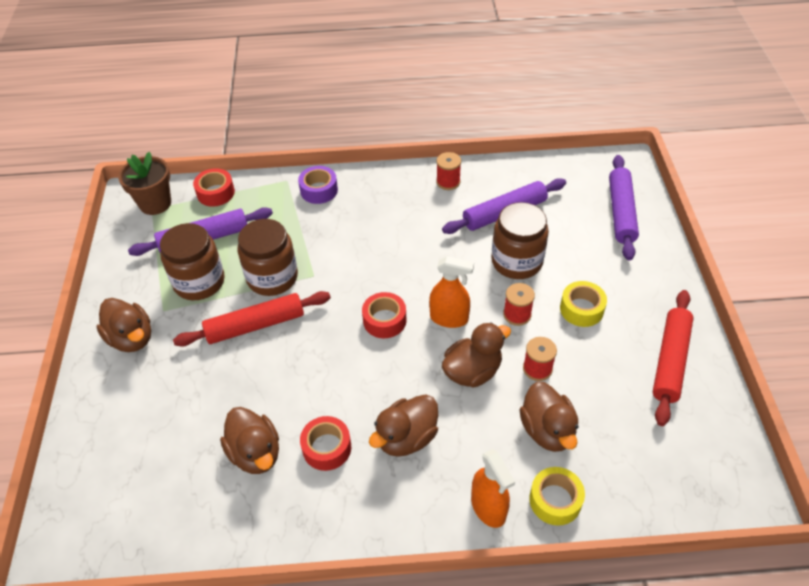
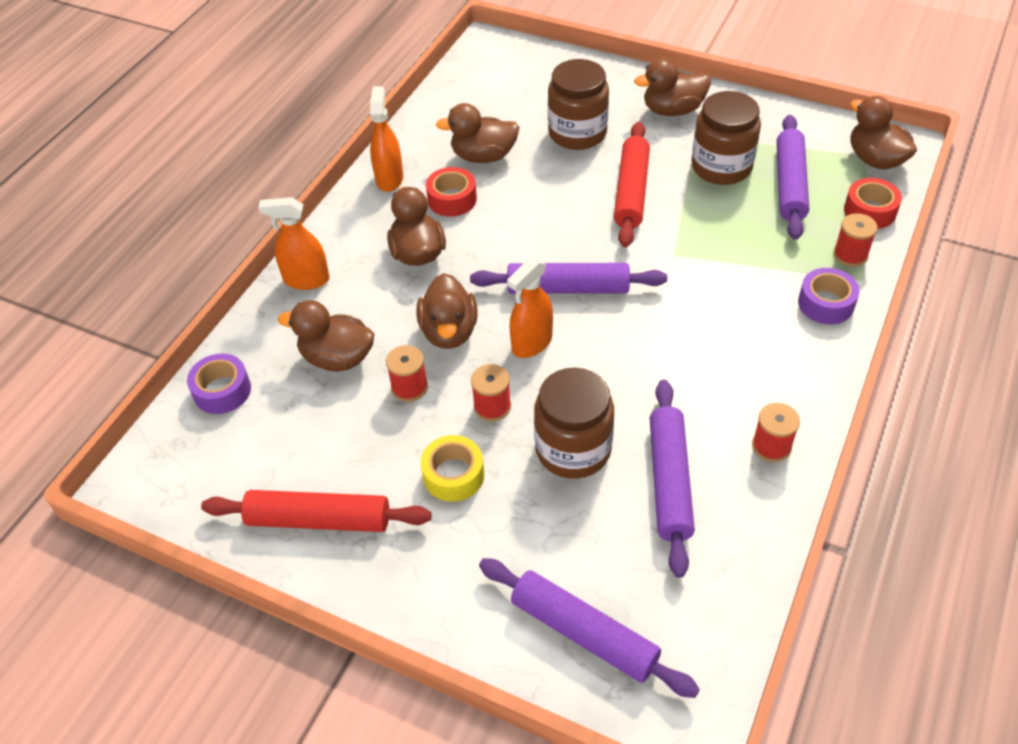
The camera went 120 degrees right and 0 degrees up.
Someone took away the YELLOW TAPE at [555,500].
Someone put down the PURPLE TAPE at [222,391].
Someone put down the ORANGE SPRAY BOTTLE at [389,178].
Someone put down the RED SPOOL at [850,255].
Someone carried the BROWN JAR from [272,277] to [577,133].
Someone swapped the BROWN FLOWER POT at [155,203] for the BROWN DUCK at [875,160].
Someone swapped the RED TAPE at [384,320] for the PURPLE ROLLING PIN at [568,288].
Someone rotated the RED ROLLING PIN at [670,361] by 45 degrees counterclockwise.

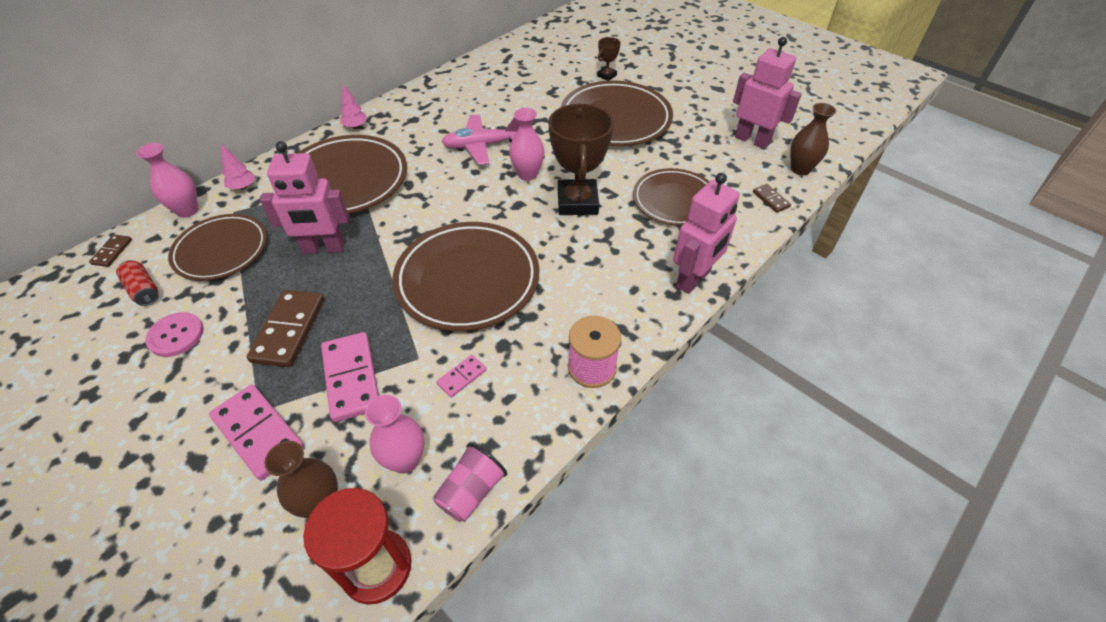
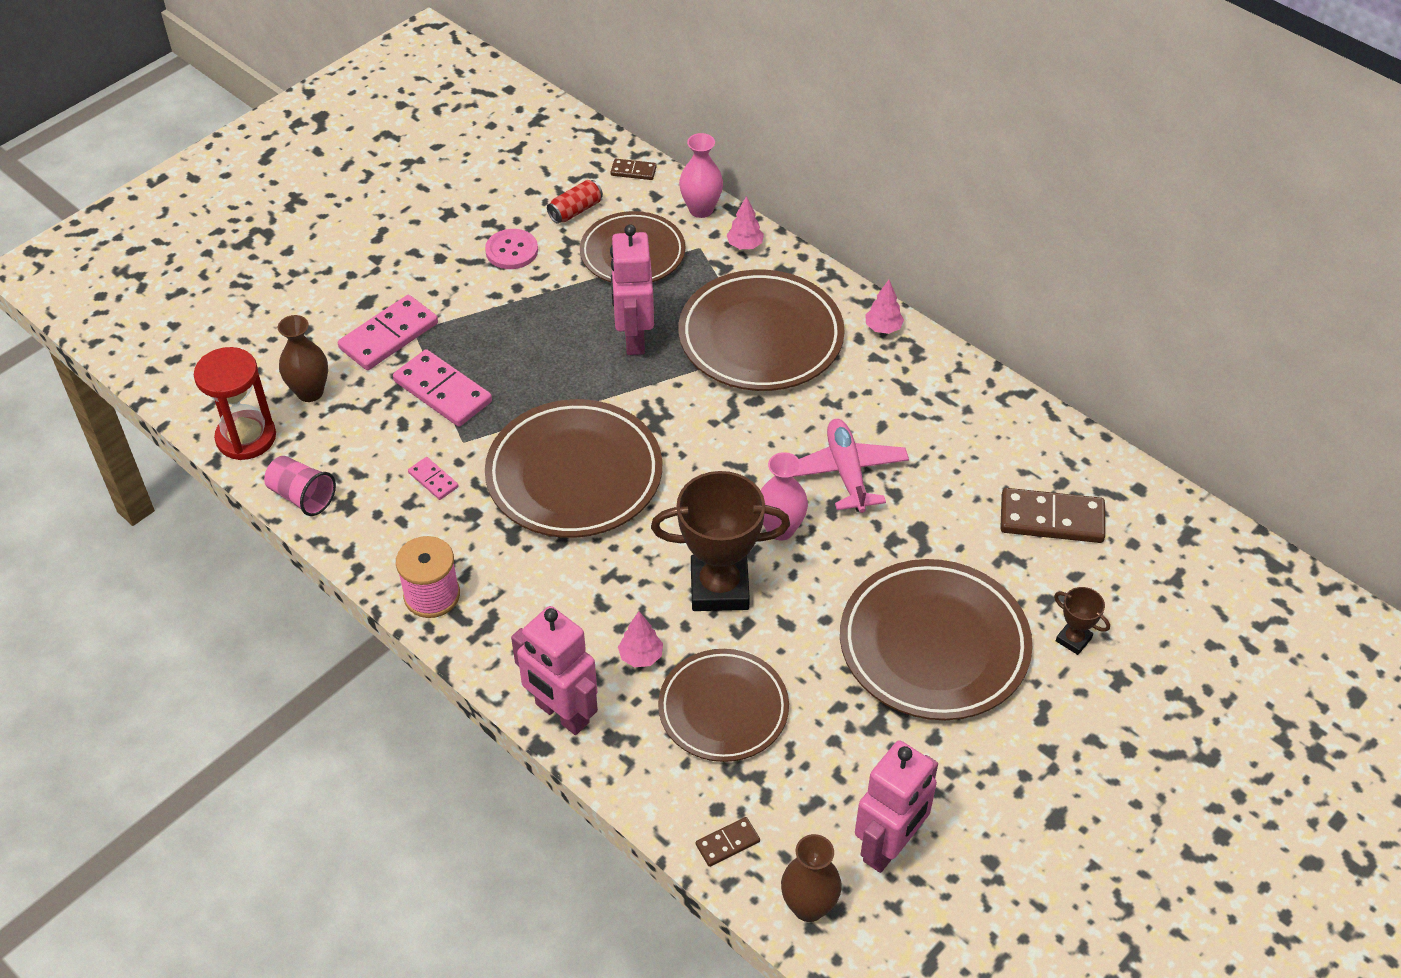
The camera went 90 degrees right and 0 degrees up.
Someone took away the PINK VASE at [405,460].
Someone put down the PINK TREE at [641,656].
Someone carried the BROWN DOMINO from [289,330] to [1051,519].
Someone rotated the PINK DOMINO at [351,378] by 60 degrees clockwise.

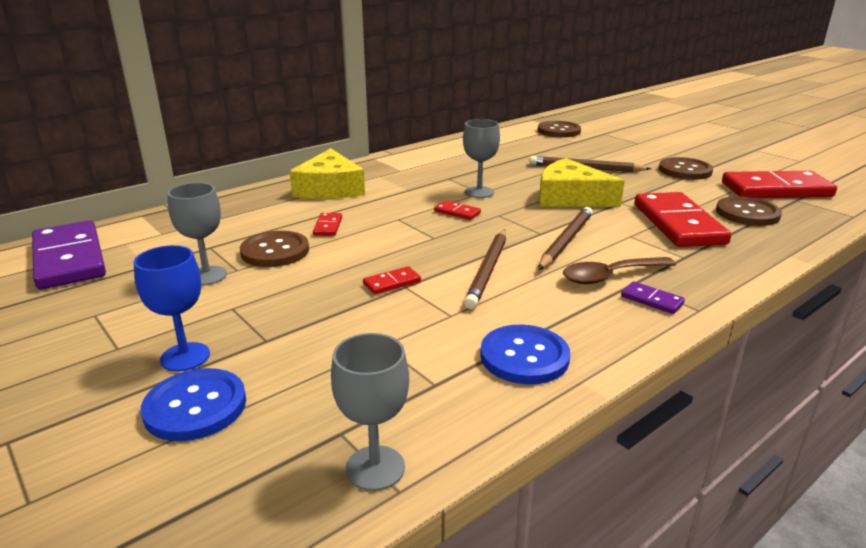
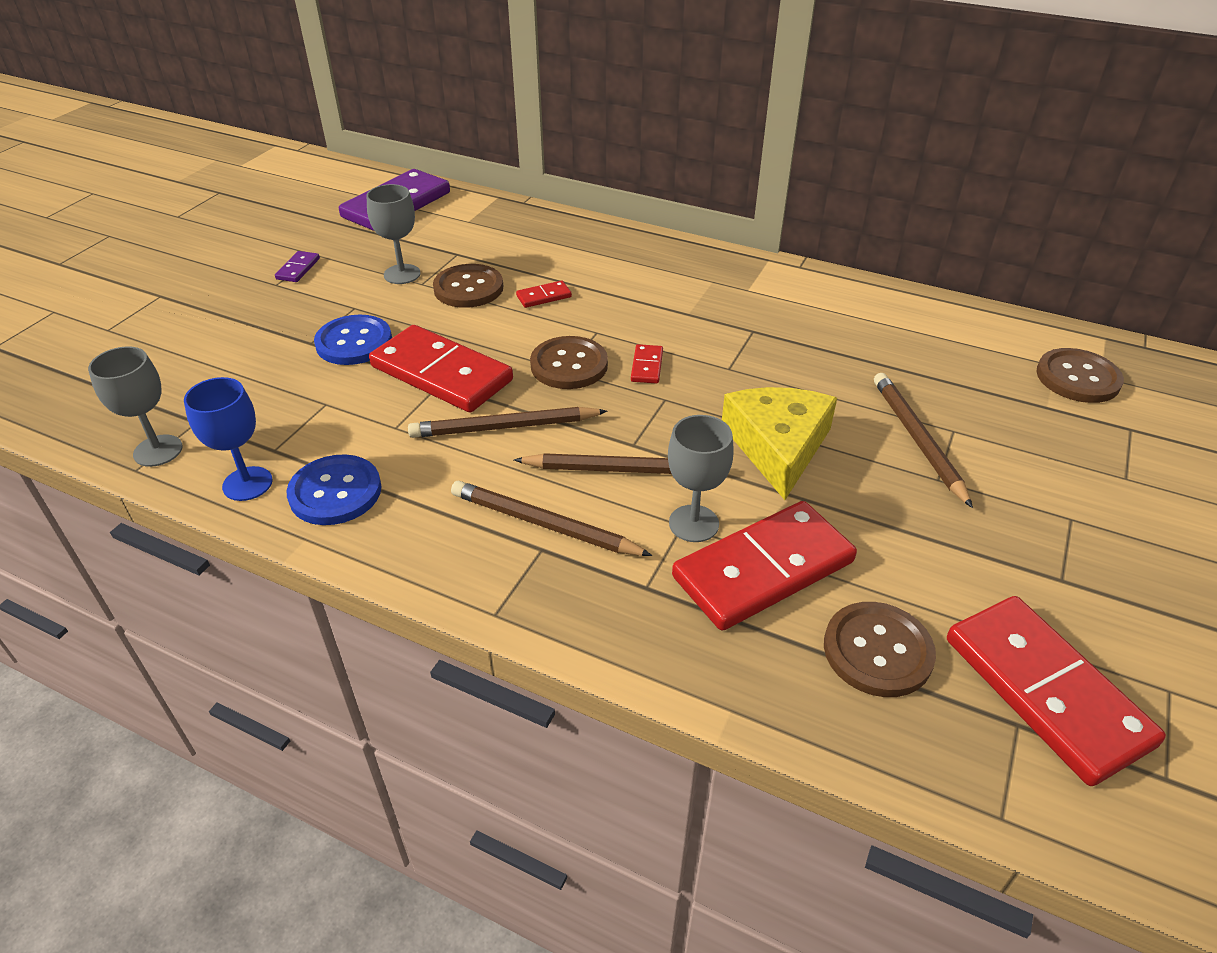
The camera went 65 degrees right and 15 degrees up.
Someone took away the YELLOW CHEESE at [329,188].
Someone carried the BLUE GOBLET from [185,357] to [247,484].
Someone carried the BLUE BUTTON from [195,407] to [354,342].
Someone carried the GREY GOBLET from [479,192] to [693,523].
Someone carried the PURPLE DOMINO from [651,300] to [298,269].
Someone carried the BROWN BUTTON from [685,170] to [569,365].
Someone swapped the BROWN SPOON at [610,276] for the BROWN PENCIL at [544,524].
Someone scaled the RED DOMINO at [392,283] by 2.39.

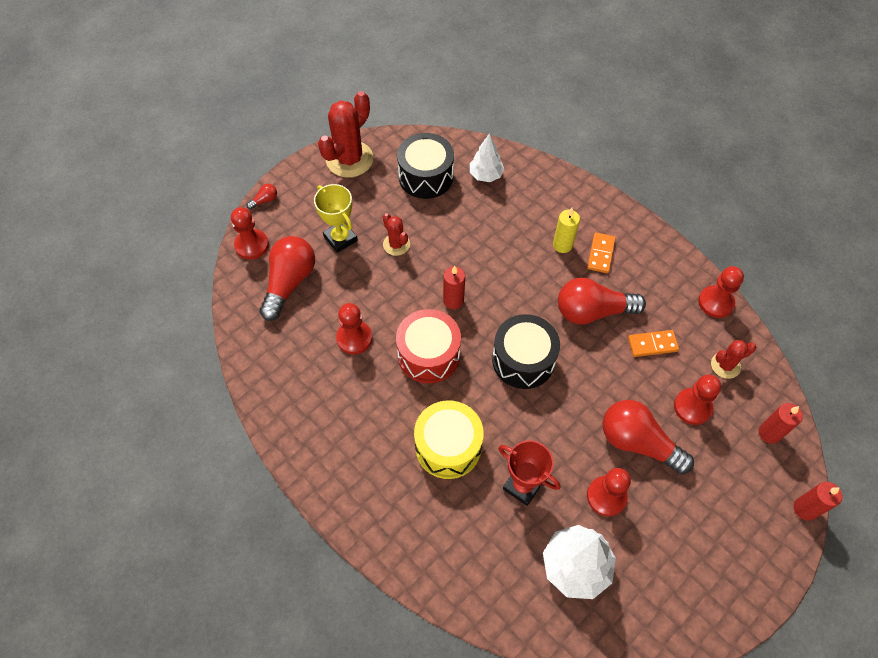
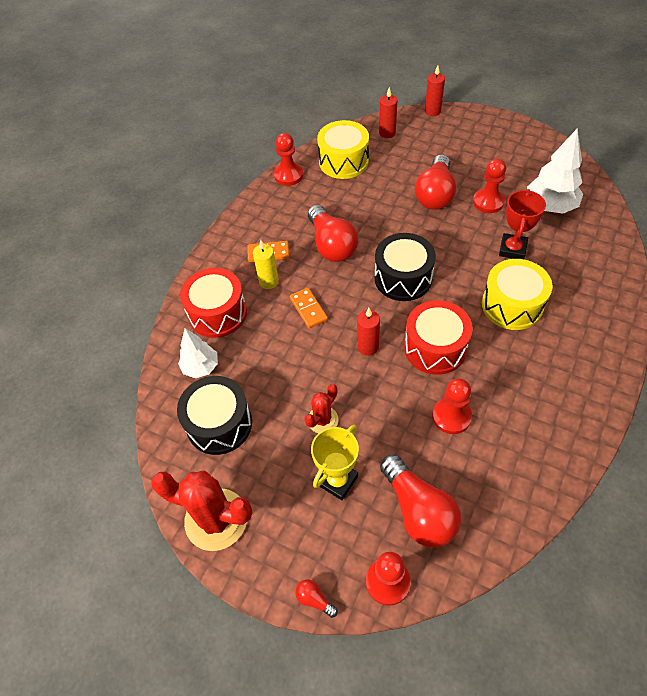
The camera went 105 degrees left and 5 degrees down.
Someone took away the RED PAWN at [692,407].
Someone put down the RED DRUM at [217,313].
Someone carried the ORANGE DOMINO from [652,344] to [308,309].
Someone swapped the RED CACTUS at [725,365] for the YELLOW DRUM at [343,161].
Someone rotated the RED LIGHT BULB at [289,283] by 120 degrees counterclockwise.

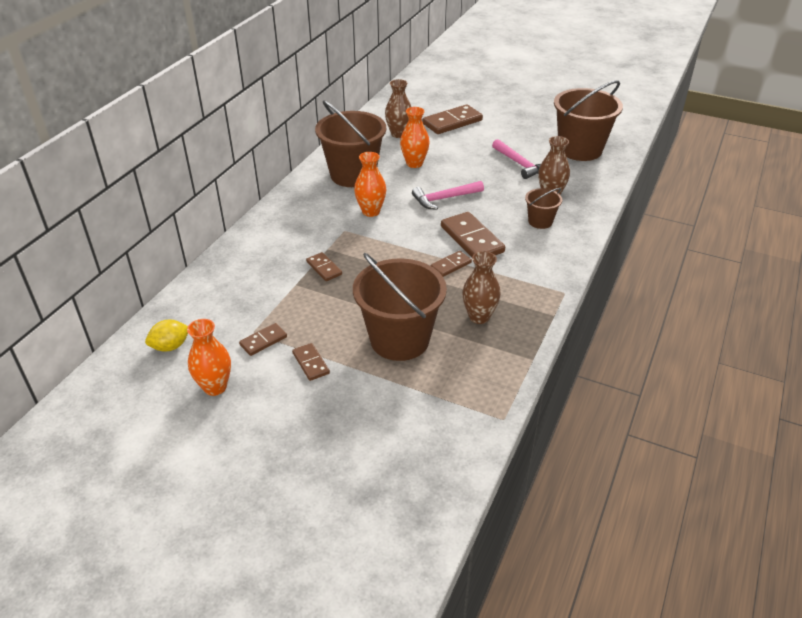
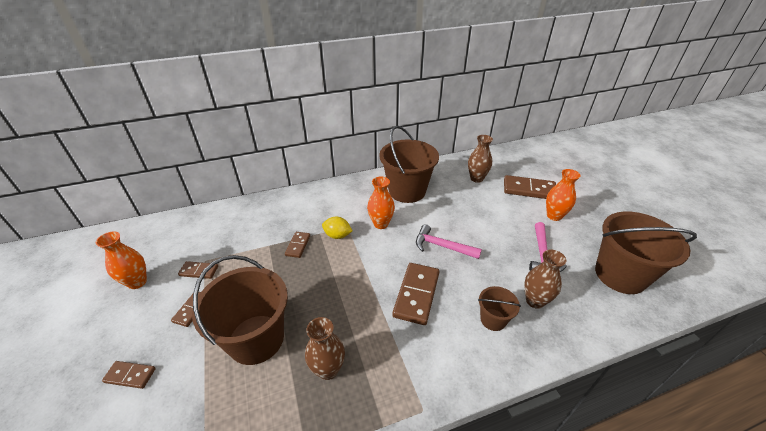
The camera went 45 degrees right and 0 degrees up.
Someone carried the YELLOW LEMON from [170,346] to [337,235].
Someone carried the ORANGE VASE from [414,163] to [554,216].
Someone carried the BROWN DOMINO from [451,265] to [130,375].

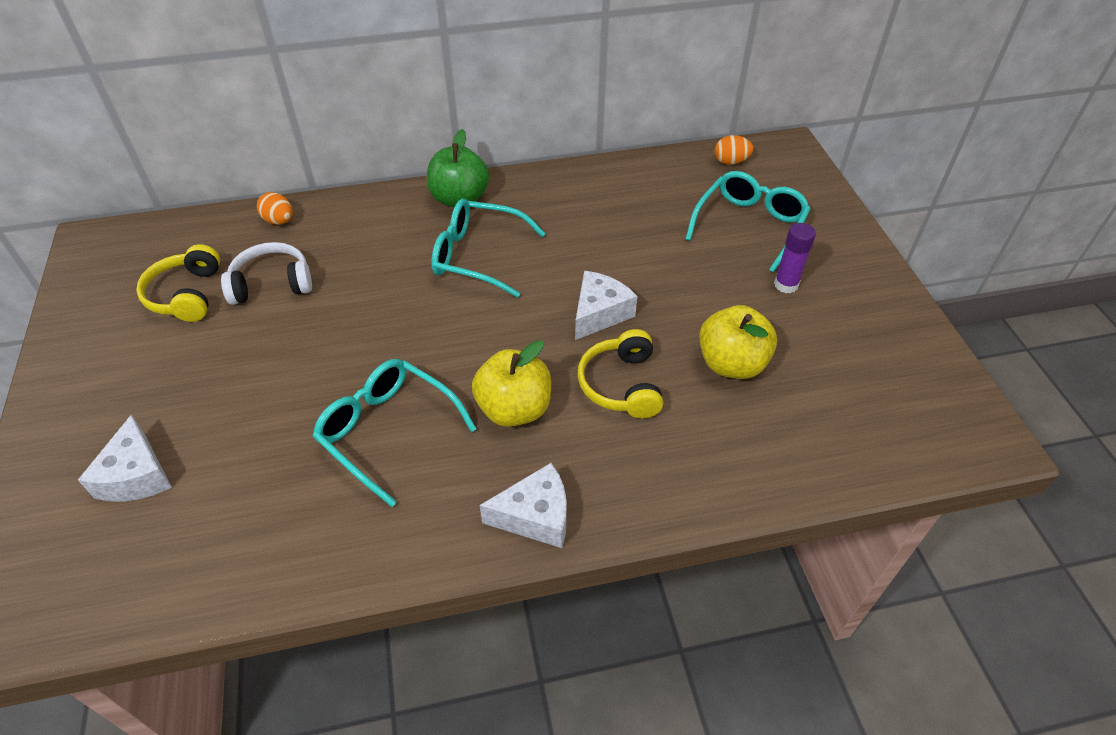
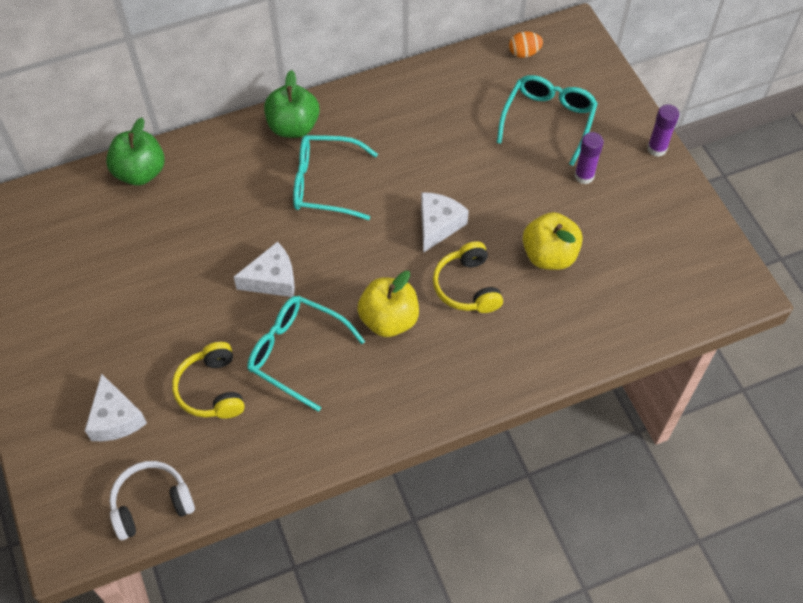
The camera went 10 degrees left and 10 degrees up.
Someone put down the PURPLE GLUE STICK at [657,149].
Someone carried the YELLOW HEADPHONES from [186,295] to [212,389].
Someone carried the WHITE HEADPHONES from [272,284] to [151,504].
Someone carried the WHITE CHEESE from [535,516] to [272,279].
Someone swapped the ORANGE EGG at [279,221] for the GREEN APPLE at [140,172].

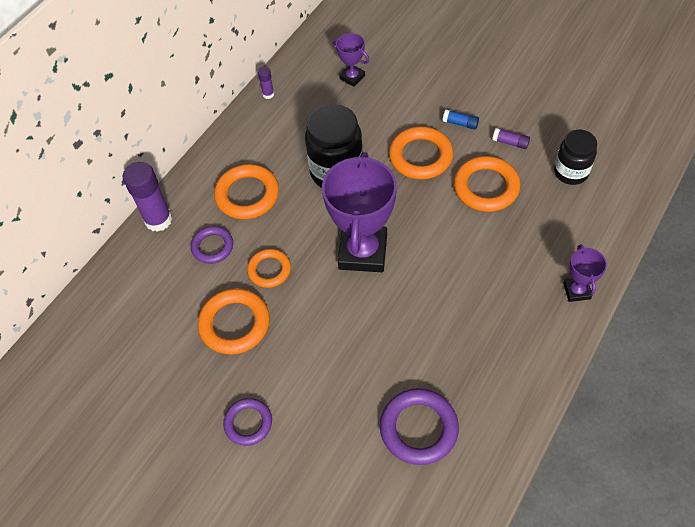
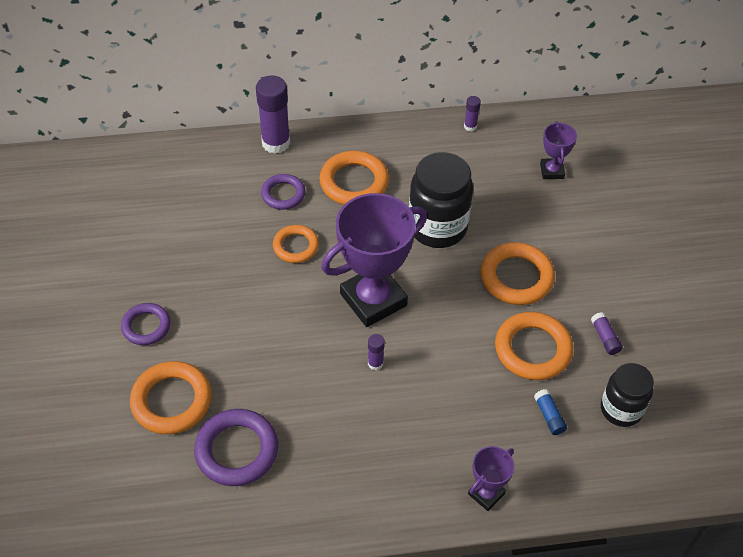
The camera went 45 degrees right and 5 degrees down.
Someone put down the PURPLE GLUE STICK at [375,363].
Someone carried the ORANGE RING from [234,324] to [172,401].
Someone carried the BLUE GLUE STICK from [460,123] to [549,416].

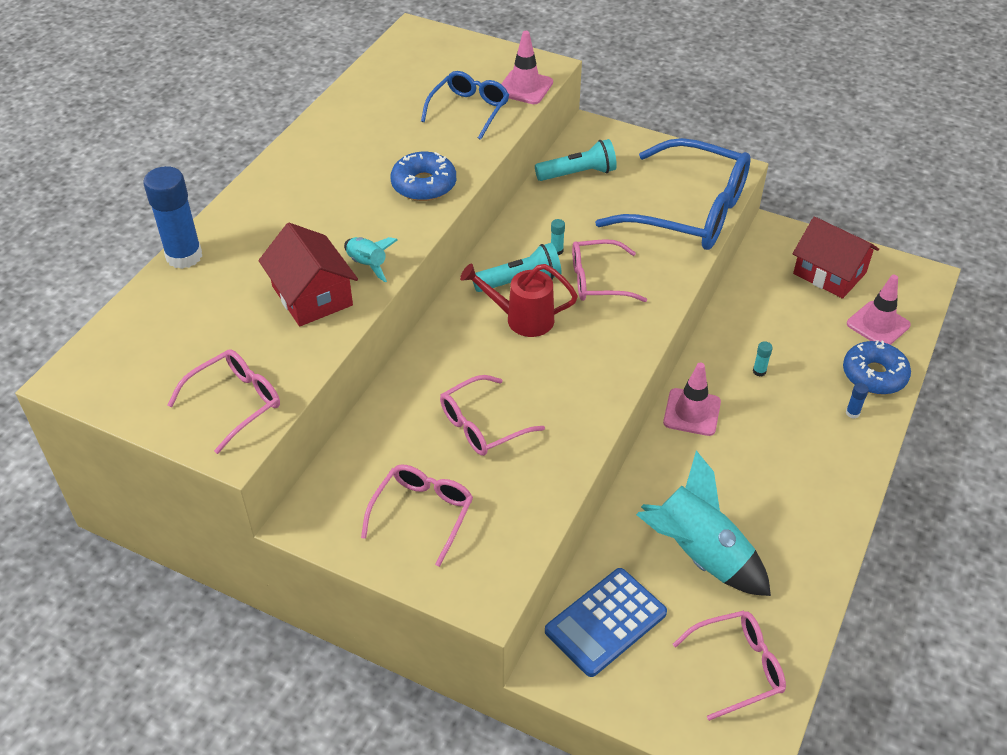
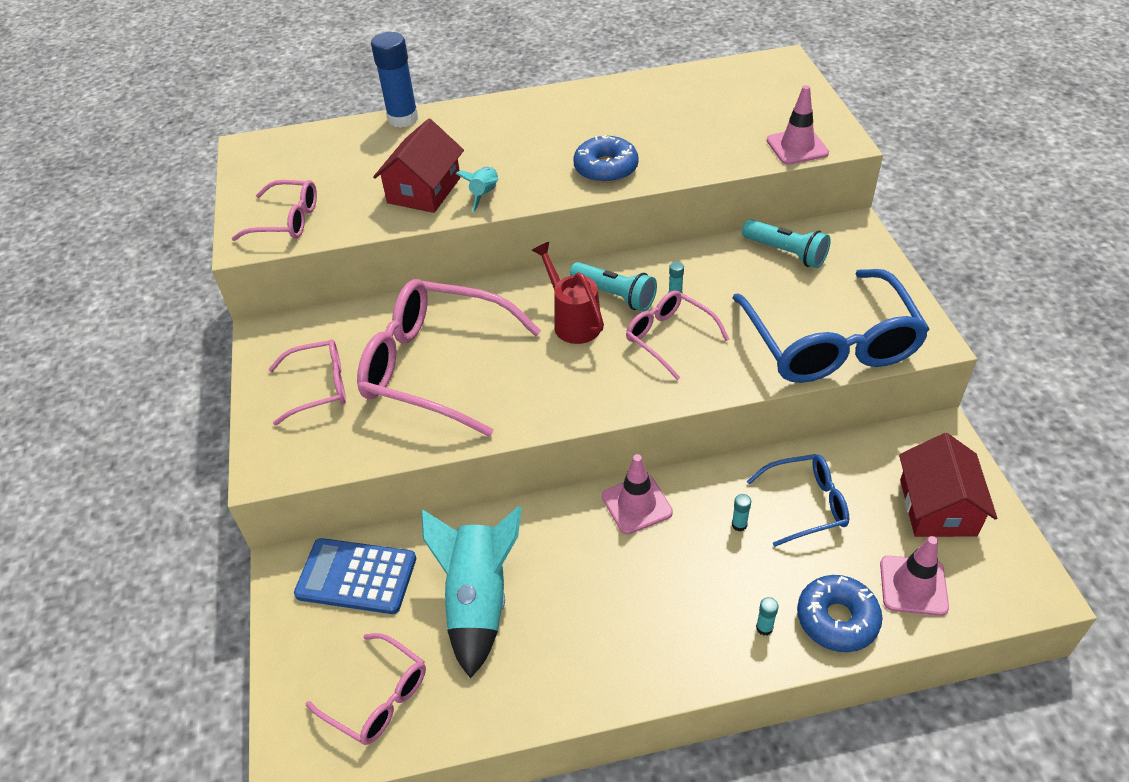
The camera went 55 degrees right and 0 degrees up.
Someone carried the BLUE GLASSES from [469,110] to [806,504].
Someone repainted the BLUE GLUE STICK at [852,413], which became the TURQUOISE GLUE STICK at [764,628].
Someone scaled the PINK GLASSES at [482,425] by 1.87.

